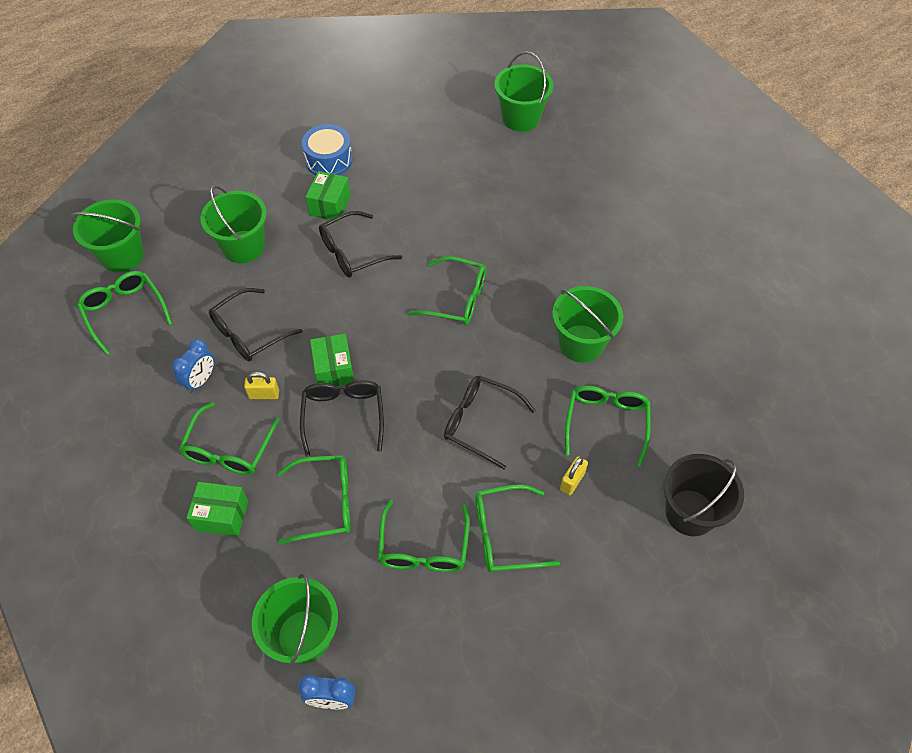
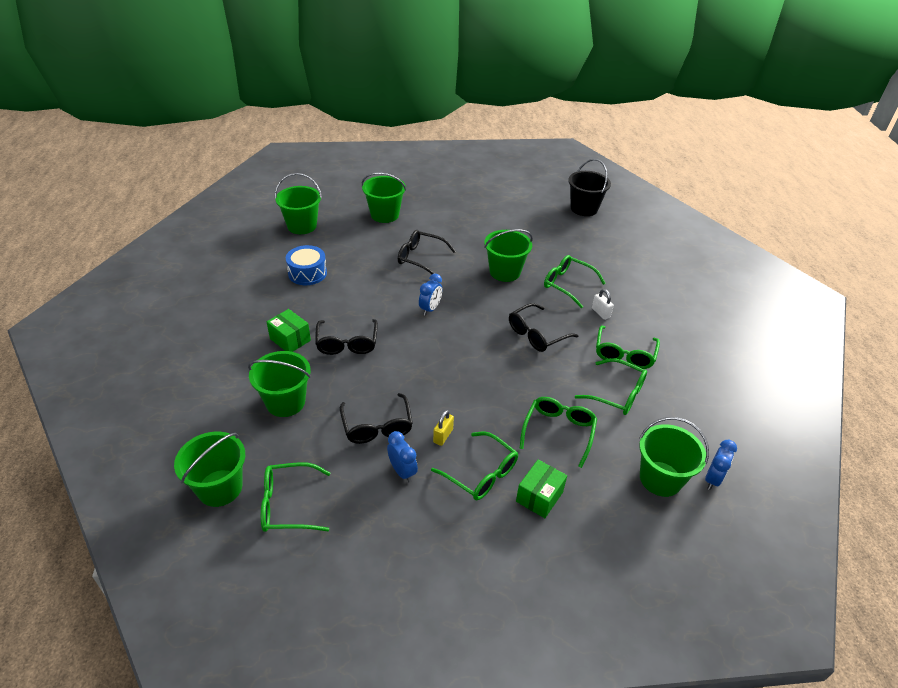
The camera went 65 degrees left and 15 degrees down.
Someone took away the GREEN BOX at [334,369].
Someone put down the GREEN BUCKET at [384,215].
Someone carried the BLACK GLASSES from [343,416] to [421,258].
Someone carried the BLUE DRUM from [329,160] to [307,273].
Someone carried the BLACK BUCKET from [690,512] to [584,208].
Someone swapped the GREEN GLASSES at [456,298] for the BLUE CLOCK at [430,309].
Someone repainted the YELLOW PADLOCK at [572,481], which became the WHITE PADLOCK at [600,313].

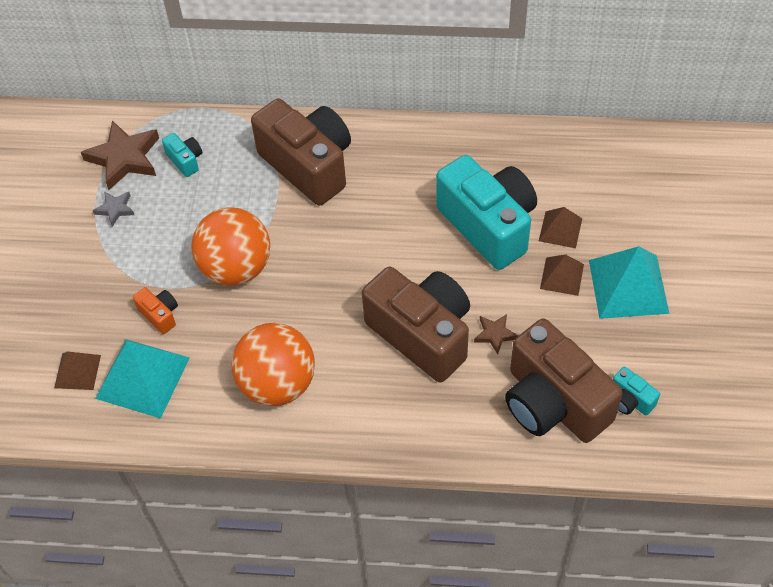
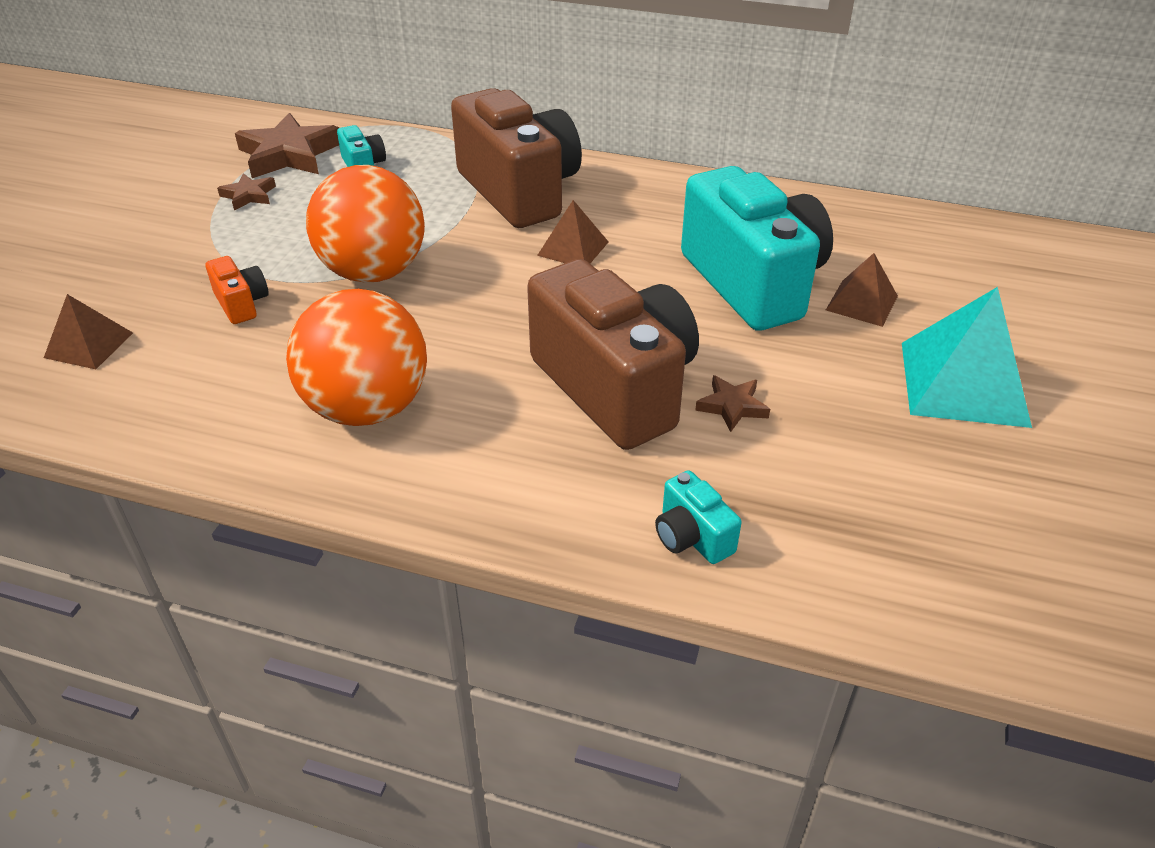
The camera went 10 degrees right and 15 degrees down.
Someone took away the TURQUOISE PYRAMID at [143,378].
Someone took away the BROWN CAMERA at [553,403].
Someone carried the BROWN PYRAMID from [562,276] to [573,248].
Someone carried the TURQUOISE CAMERA from [630,400] to [692,537].
Someone repainted the GREY STAR at [115,209], which became the BROWN STAR at [249,195].

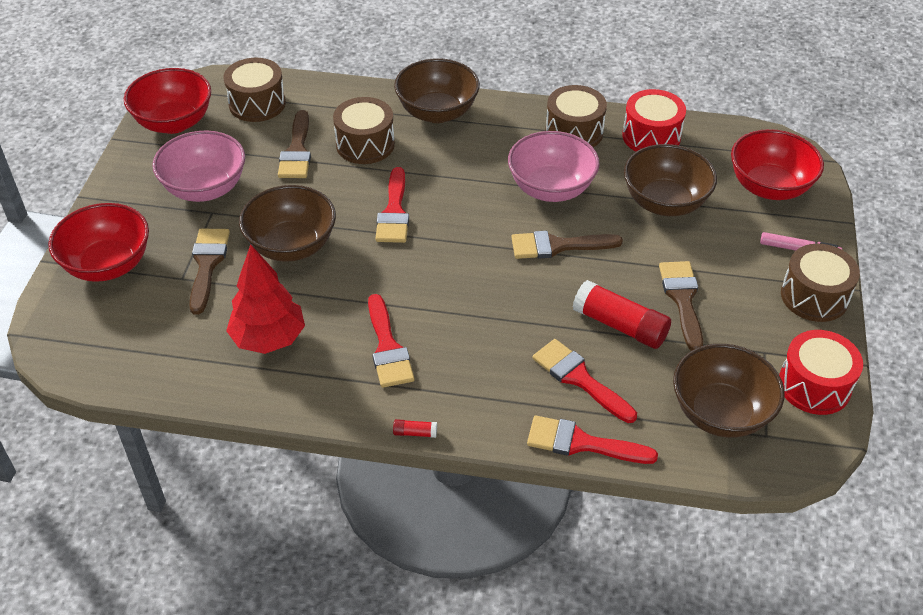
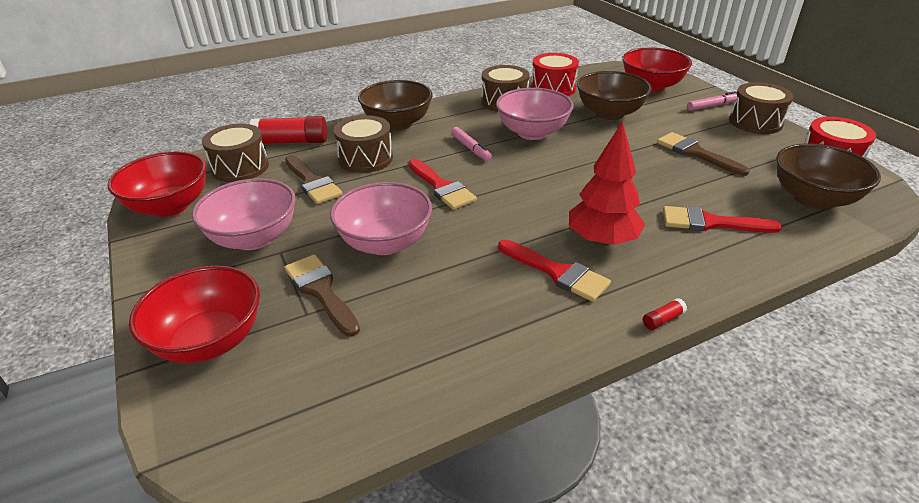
The camera went 35 degrees left and 10 degrees down.
Someone took away the BROWN BRUSH at [557,246].
Someone took away the RED BRUSH at [581,443].
Someone put down the PINK MARKER at [471,148].
Someone carried the RED TREE from [269,339] to [602,240].
Someone carried the RED GLUE STICK from [620,325] to [291,142].
Someone repainted the BROWN BOWL at [291,246], which became the PINK BOWL at [385,243].

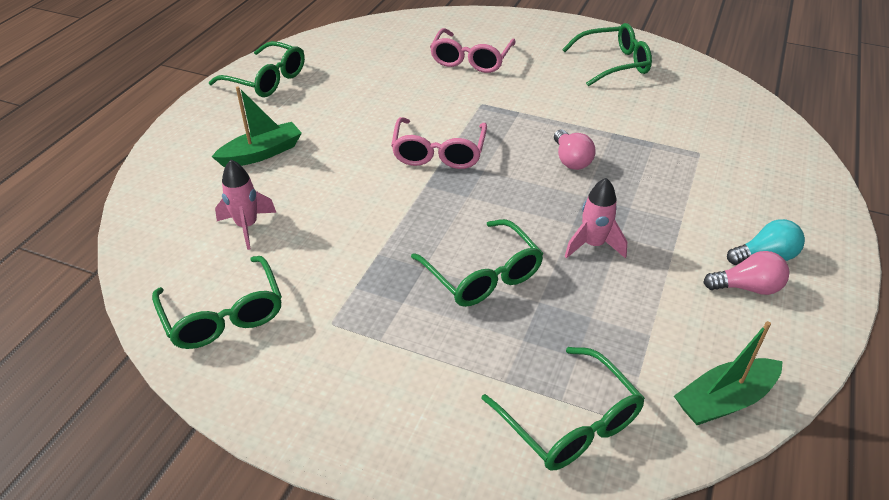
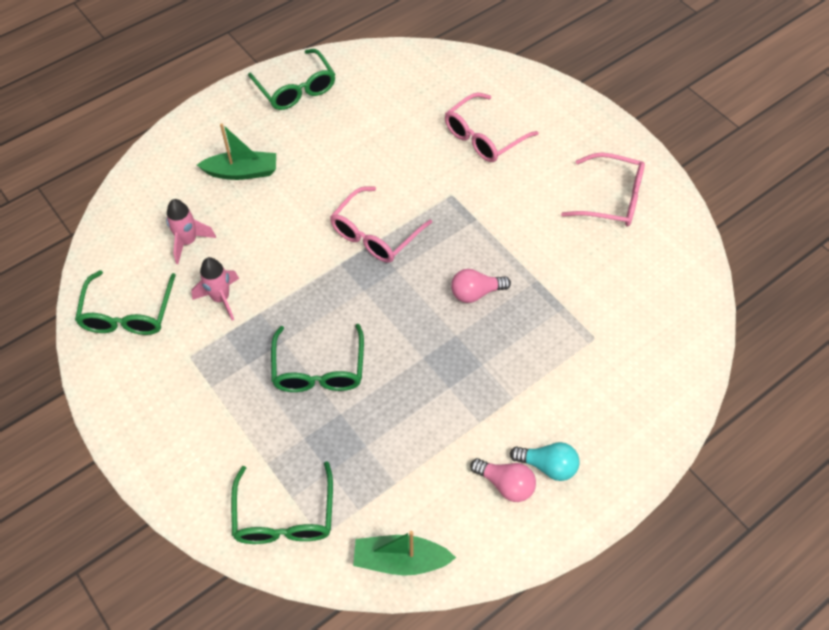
The camera went 30 degrees right and 15 degrees up.
Someone carried the PINK ROCKET from [593,245] to [221,298].
Someone repainted the GREEN GLASSES at [613,64], which became the PINK GLASSES at [611,199].
Someone rotated the PINK LIGHT BULB at [571,160] by 60 degrees clockwise.

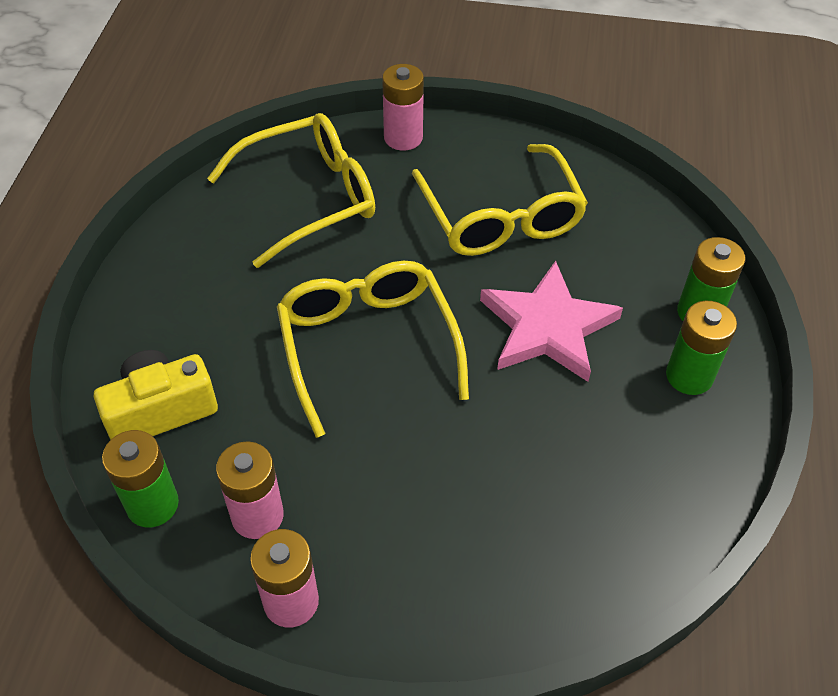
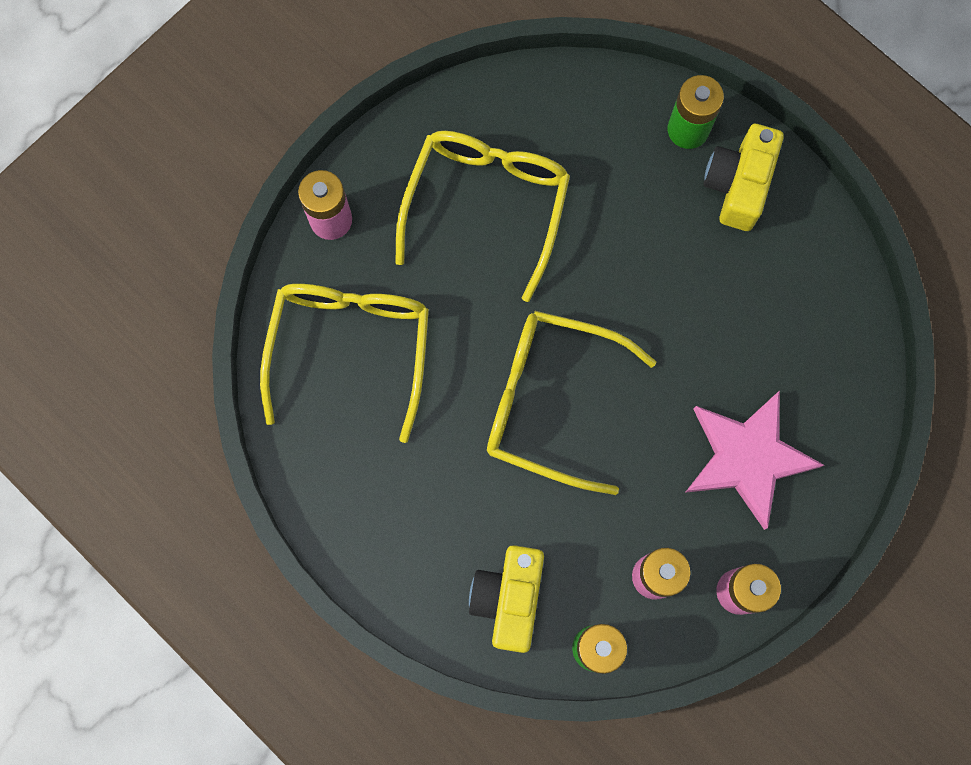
The camera went 55 degrees left and 25 degrees up.
Someone carried the PINK STAR from [548,327] to [747,457].
Someone swapped the GREEN BATTERY at [689,376] for the YELLOW CAMERA at [738,185].
Someone rotated the YELLOW GLASSES at [501,217] by 90 degrees counterclockwise.

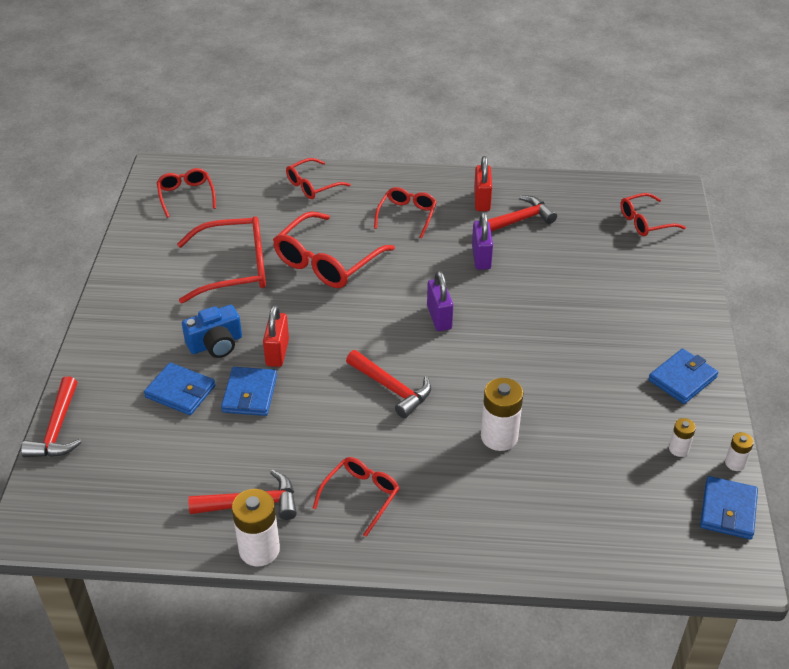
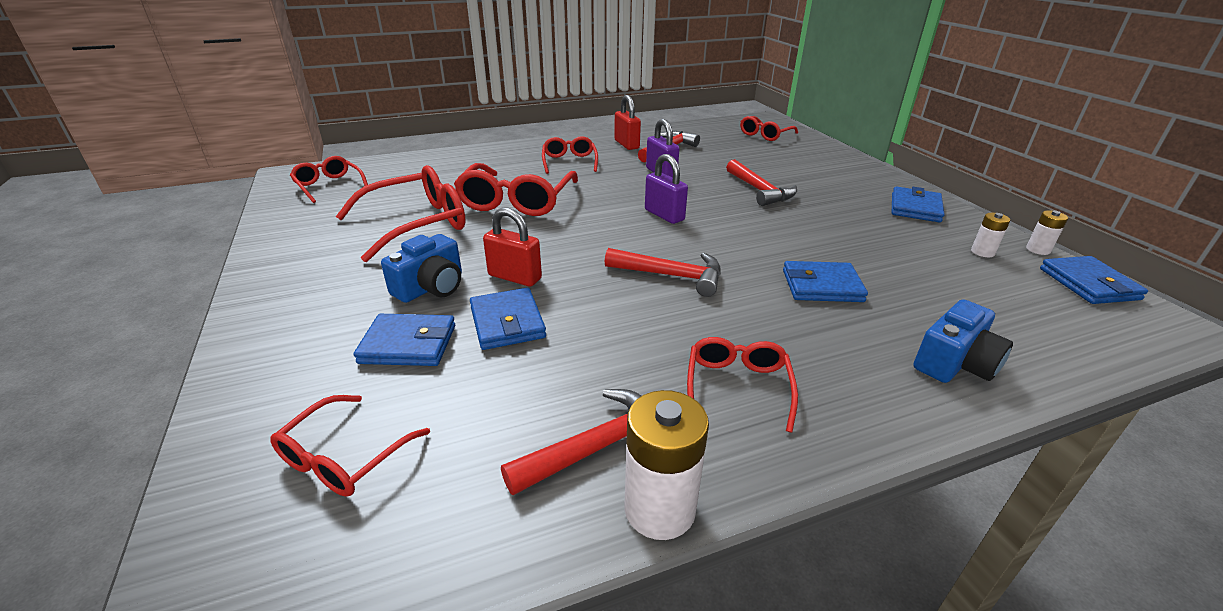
The camera went 25 degrees left and 10 degrees down.
Someone put down the BLUE CAMERA at [954,363].
Someone carried the RED HAMMER from [57,429] to [760,191].
Someone carried the RED GLASSES from [312,185] to [344,458].
Someone swapped the WHITE BATTERY at [499,437] for the BLUE WALLET at [822,286].
Someone rotated the RED PADLOCK at [277,352] by 45 degrees counterclockwise.

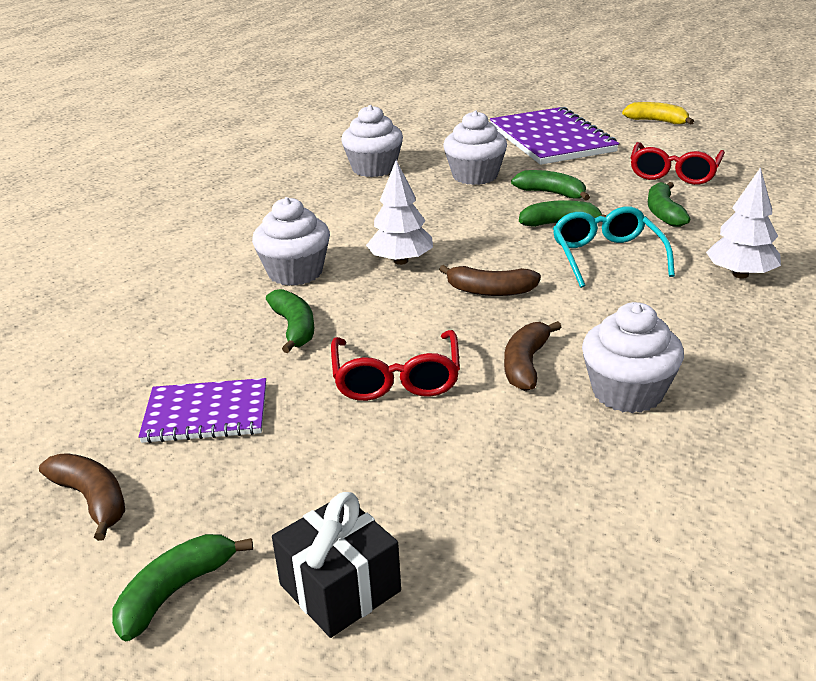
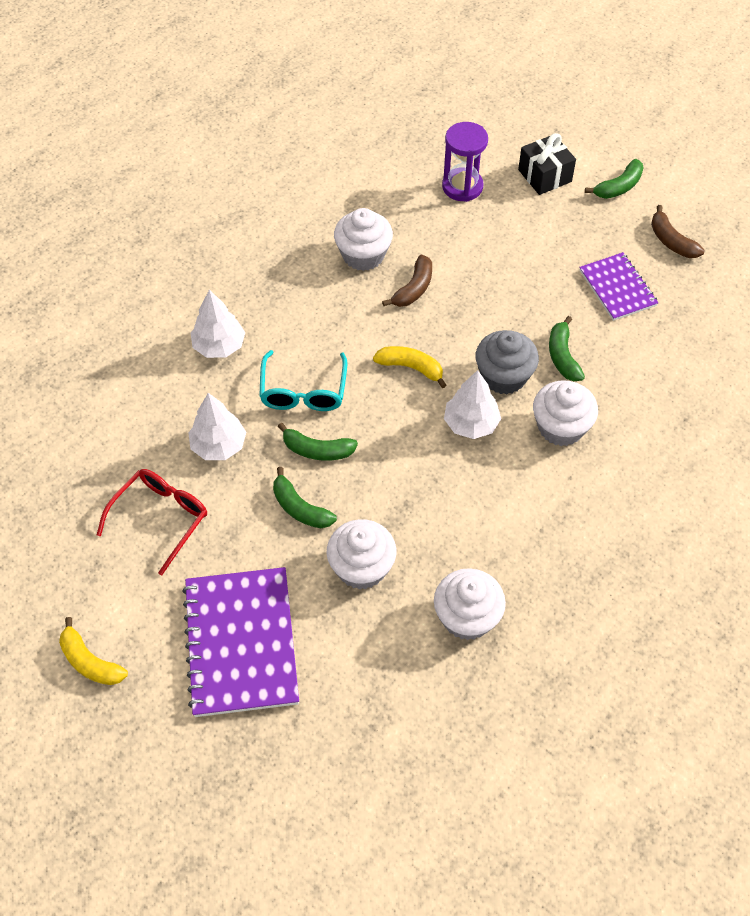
The camera went 170 degrees left and 25 degrees up.
Someone took away the RED GLASSES at [396,378].
Someone put down the PURPLE HOURGLASS at [462,187].
Someone put down the GREY CUPCAKE at [504,376].
Someone swapped the GREEN BANANA at [663,213] for the WHITE TREE at [219,445].
Someone repainted the BROWN BANANA at [490,291], which became the YELLOW BANANA at [411,368].
Someone rotated the PURPLE NOTEBOOK at [206,414] by 60 degrees clockwise.

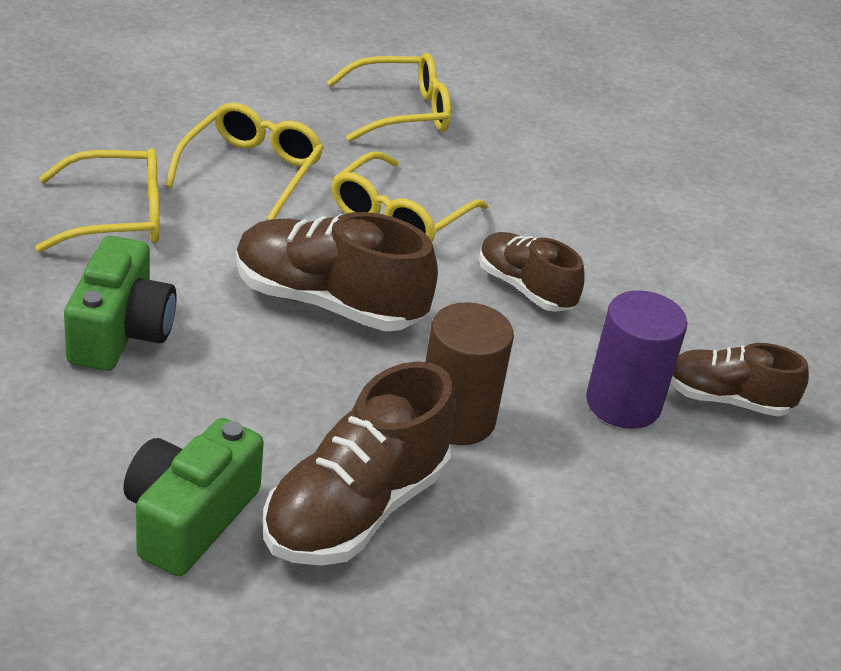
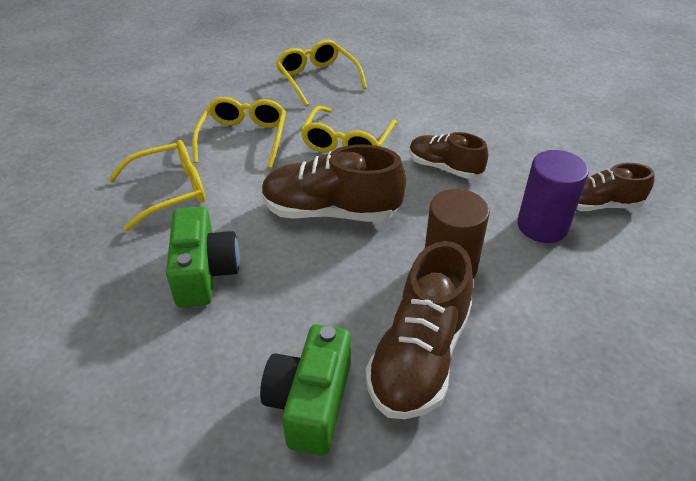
The camera went 10 degrees left and 5 degrees up.
Someone rotated the YELLOW GLASSES at [402,112] by 90 degrees counterclockwise.

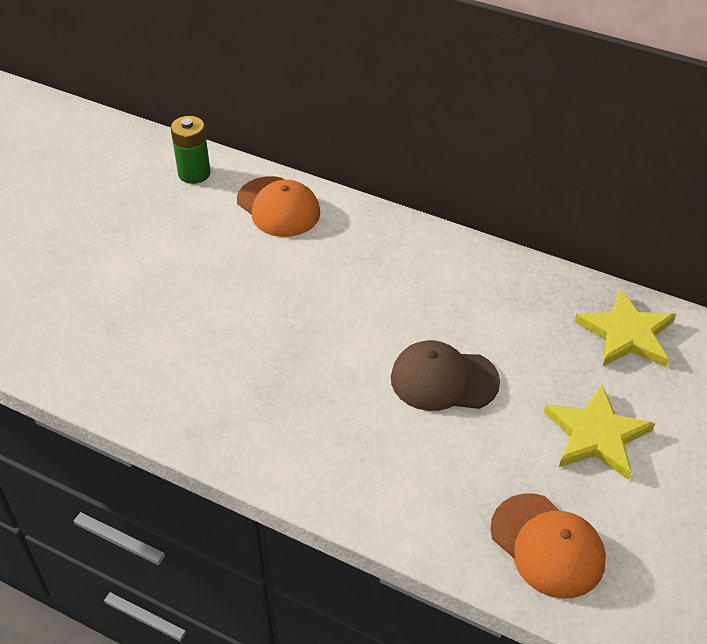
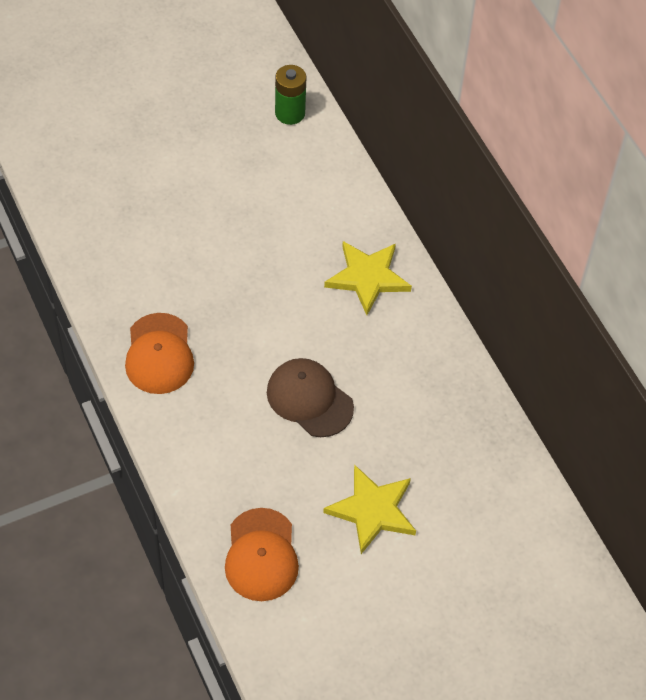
The camera went 35 degrees right and 10 degrees up.
Someone carried the ORANGE CAP from [278,207] to [159,354].
Someone carried the YELLOW STAR from [626,334] to [368,277].

